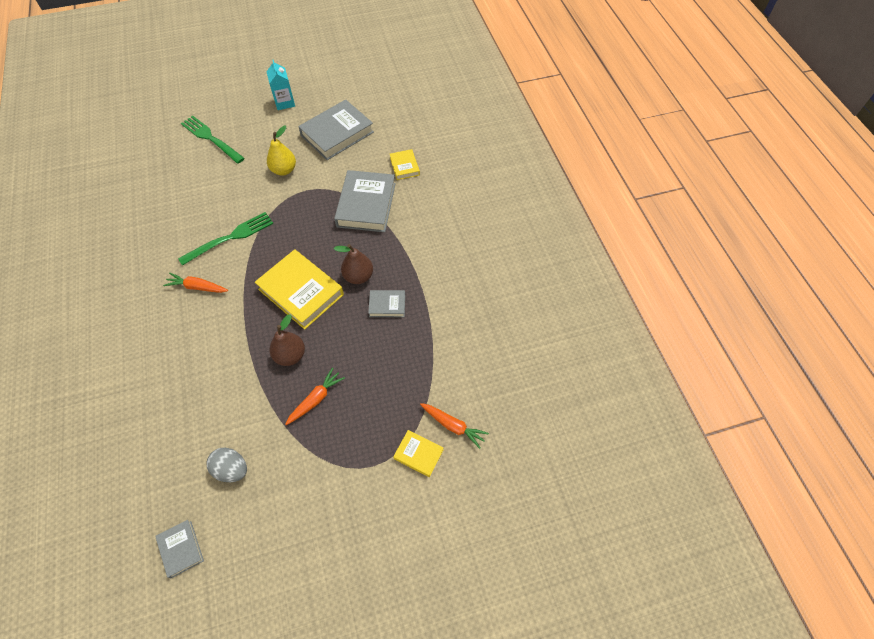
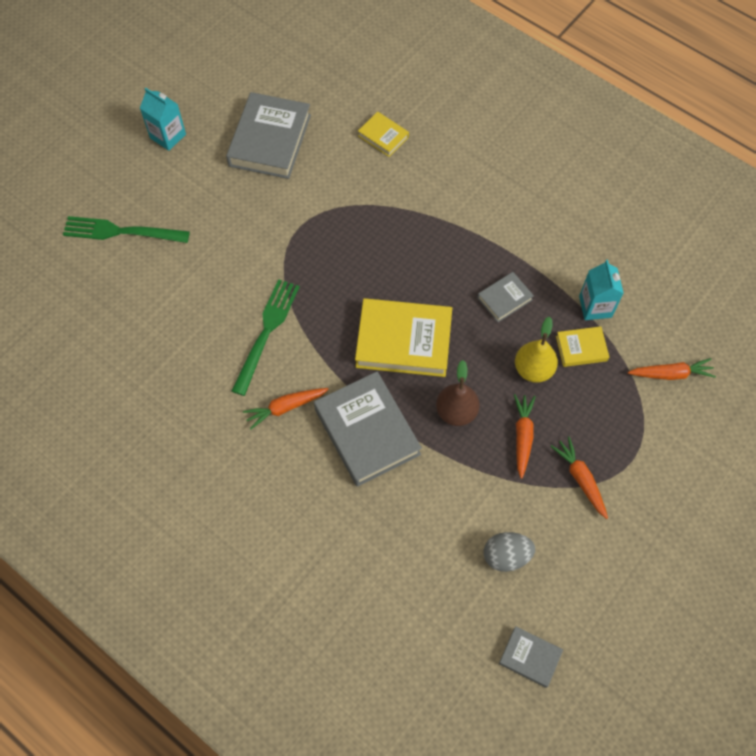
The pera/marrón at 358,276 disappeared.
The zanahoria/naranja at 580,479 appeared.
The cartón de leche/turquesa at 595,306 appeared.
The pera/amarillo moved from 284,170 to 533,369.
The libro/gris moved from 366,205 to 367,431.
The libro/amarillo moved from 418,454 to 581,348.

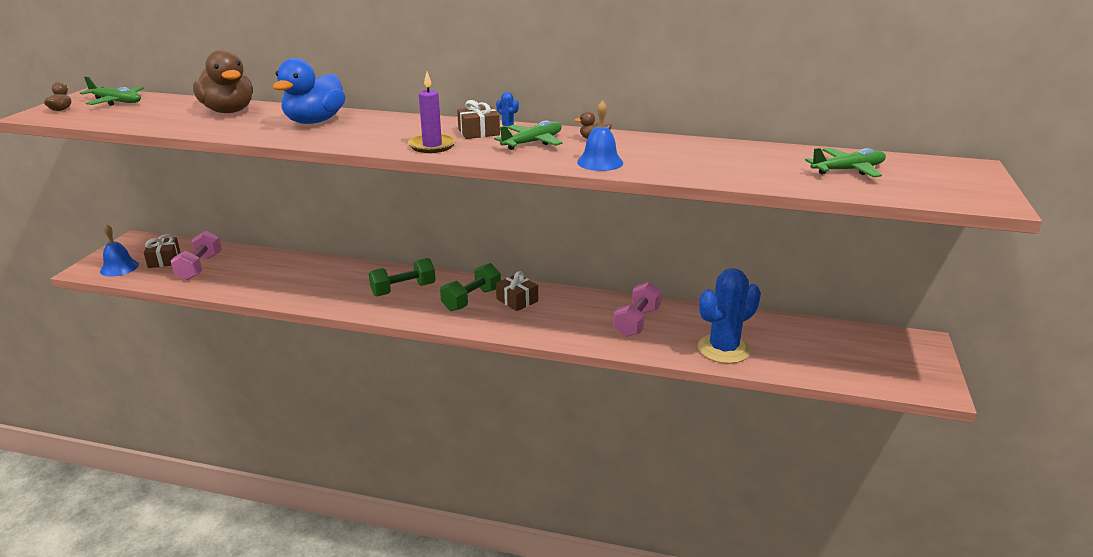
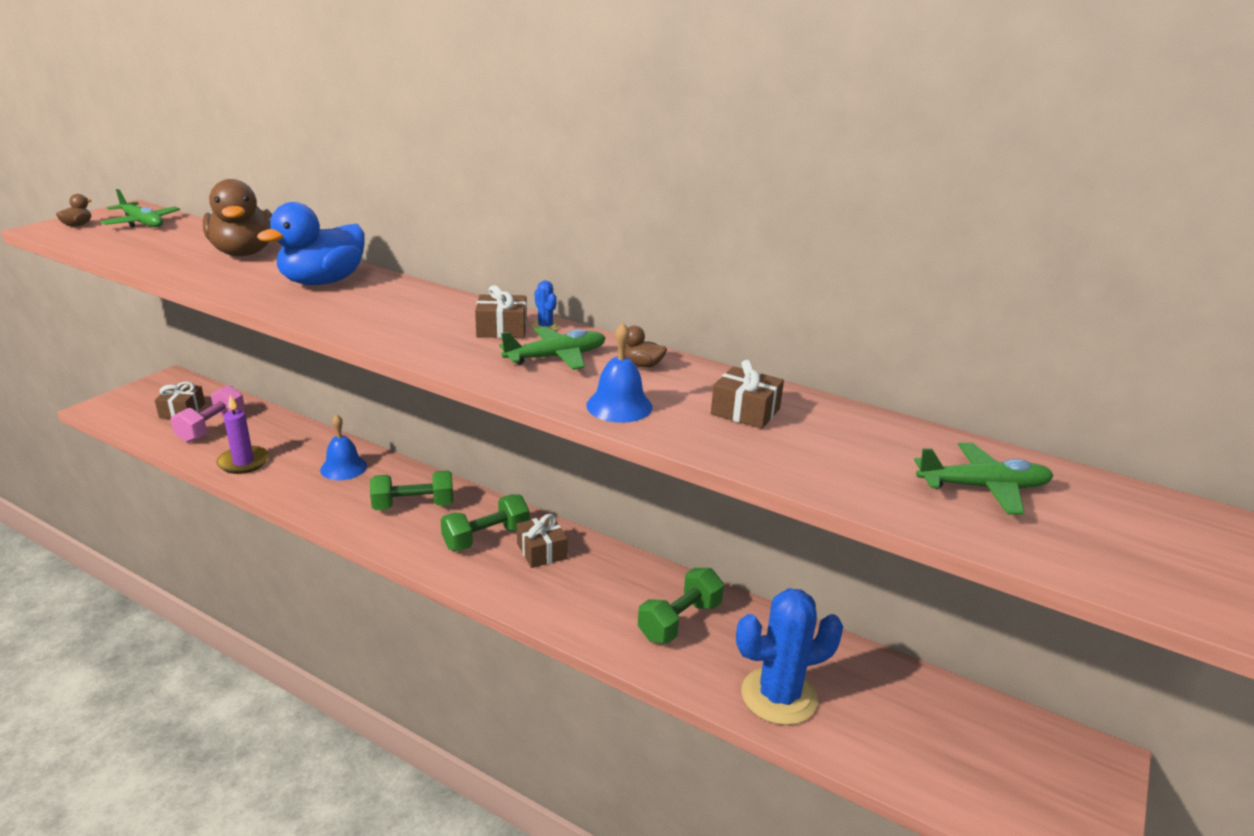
The regalo/marrón at 745,411 appeared.
The campana/azul moved from 119,267 to 343,468.
The vela/morado moved from 432,146 to 243,462.
The mancuerna/rosa at 637,322 became the mancuerna/verde at 680,621.

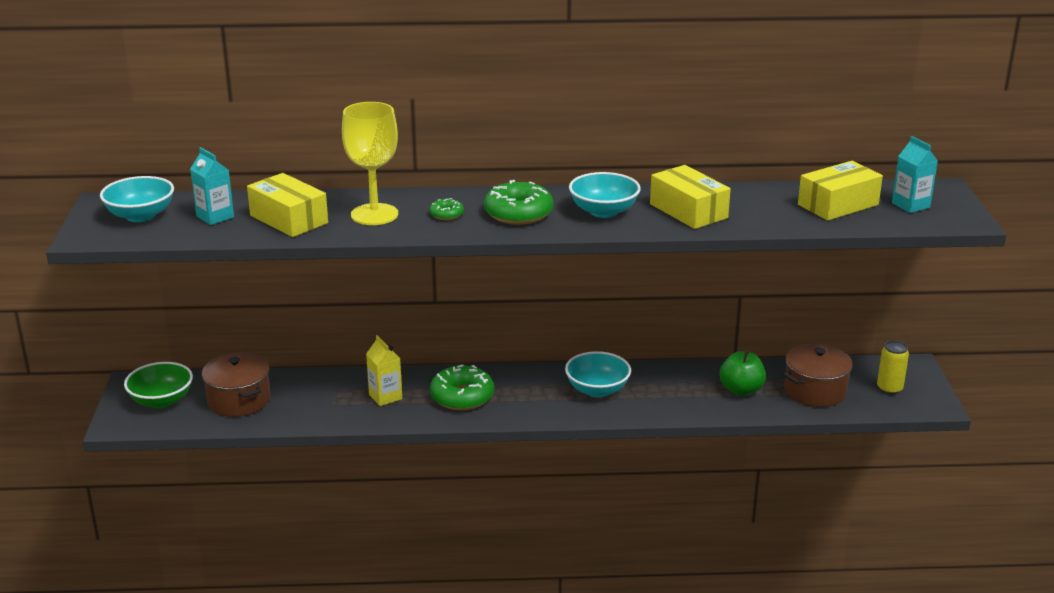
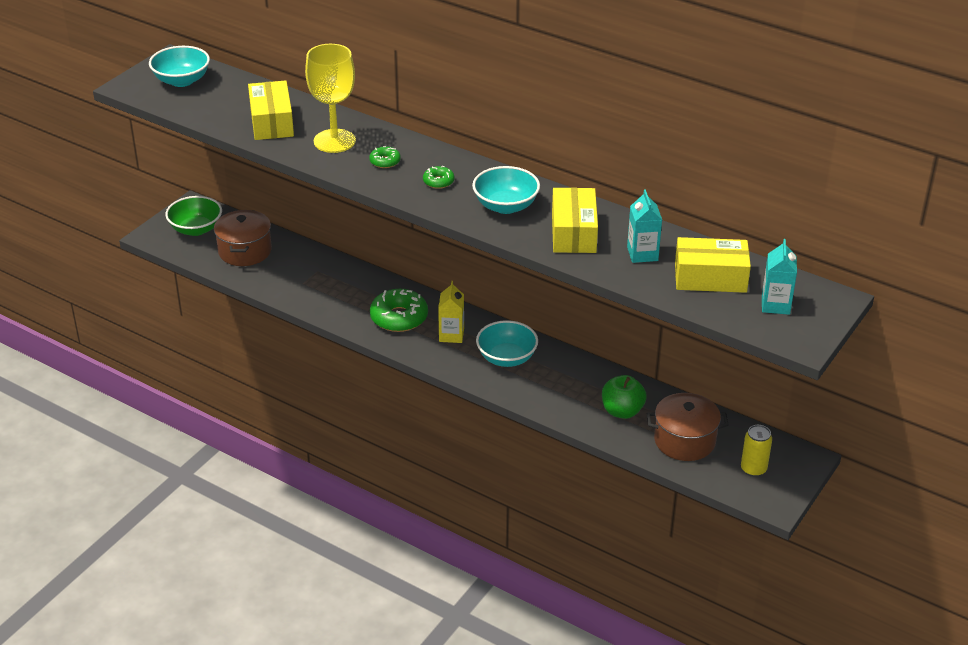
The cartón de leche/turquesa moved from 215,217 to 642,254.
The cartón de leche/amarillo moved from 385,397 to 451,335.
The rosquilla/verde at 518,213 changed to 0.50 times the size.

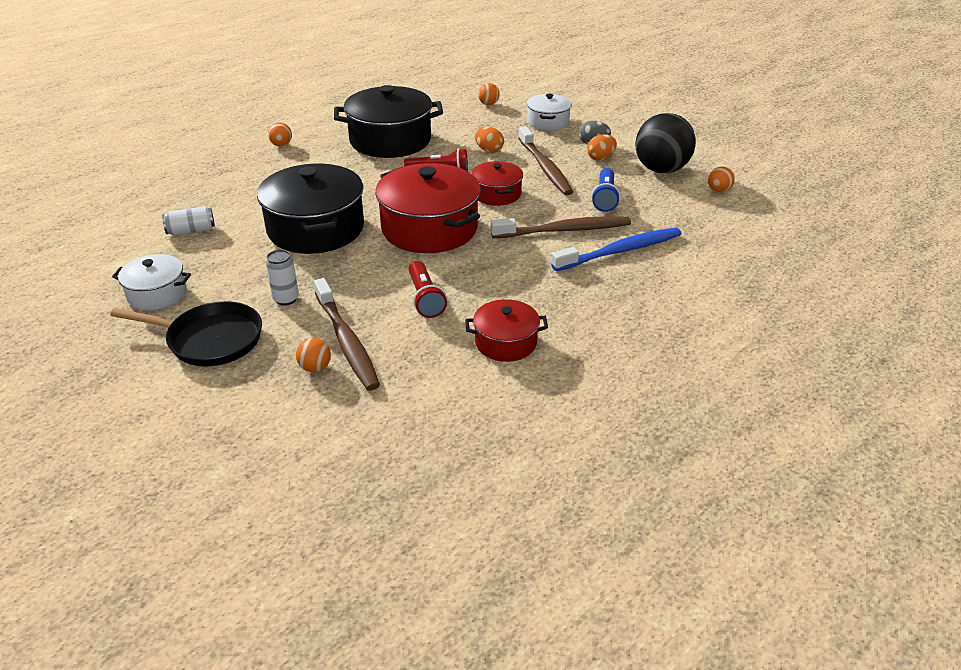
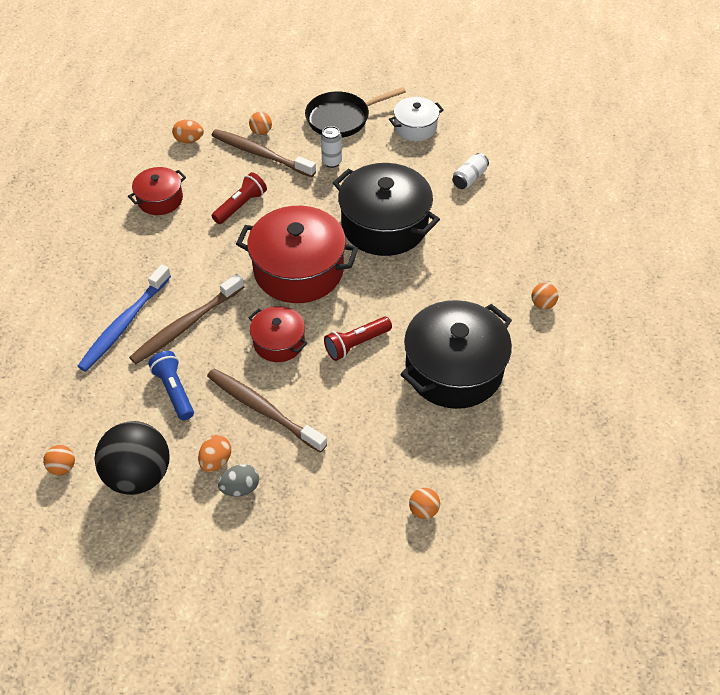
The olla/blanco at 548,122 disappeared.
The huevo/naranja moved from 489,150 to 189,140.
The lámpara de mano/rojo at 425,299 turned 90 degrees clockwise.

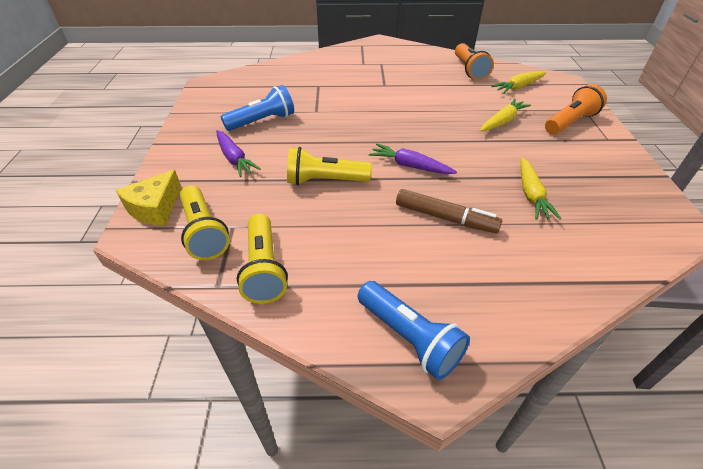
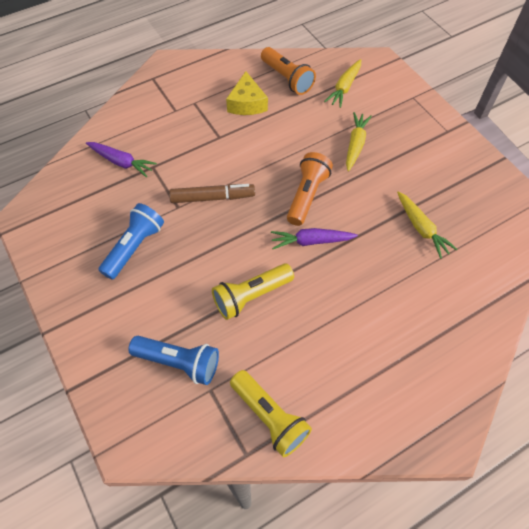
The lámpara de mano/amarillo at 204,232 disappeared.
The queso/amarillo moved from 155,208 to 247,103.
The zanahoria/morado moved from 234,158 to 121,162.
The lámpara de mano/azul moved from 409,337 to 179,362.
The rotulador/marrón moved from 445,218 to 212,198.
The lámpara de mano/naranja moved from 570,122 to 307,195.

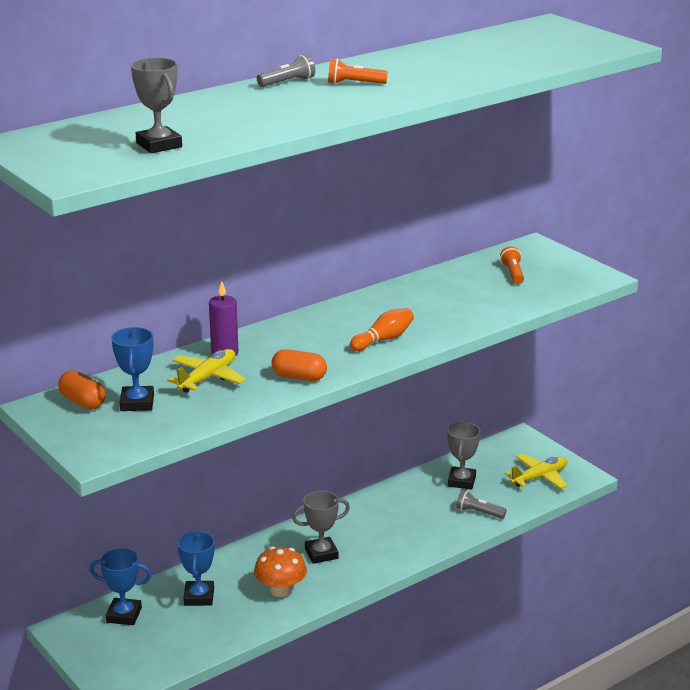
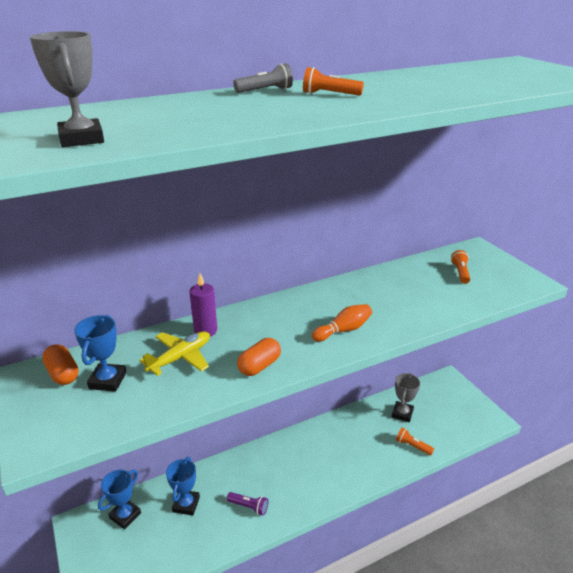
The trofeo/gris at 321,553 disappeared.
The avión/amarillo at 539,477 disappeared.
The seta/naranja at 280,590 was replaced by the lámpara de mano/morado at 249,506.
The lámpara de mano/gris at 478,512 became the lámpara de mano/naranja at 412,446.
The trofeo/azul at 124,615 turned 75 degrees counterclockwise.
The cápsula/naranja at 299,377 turned 75 degrees counterclockwise.

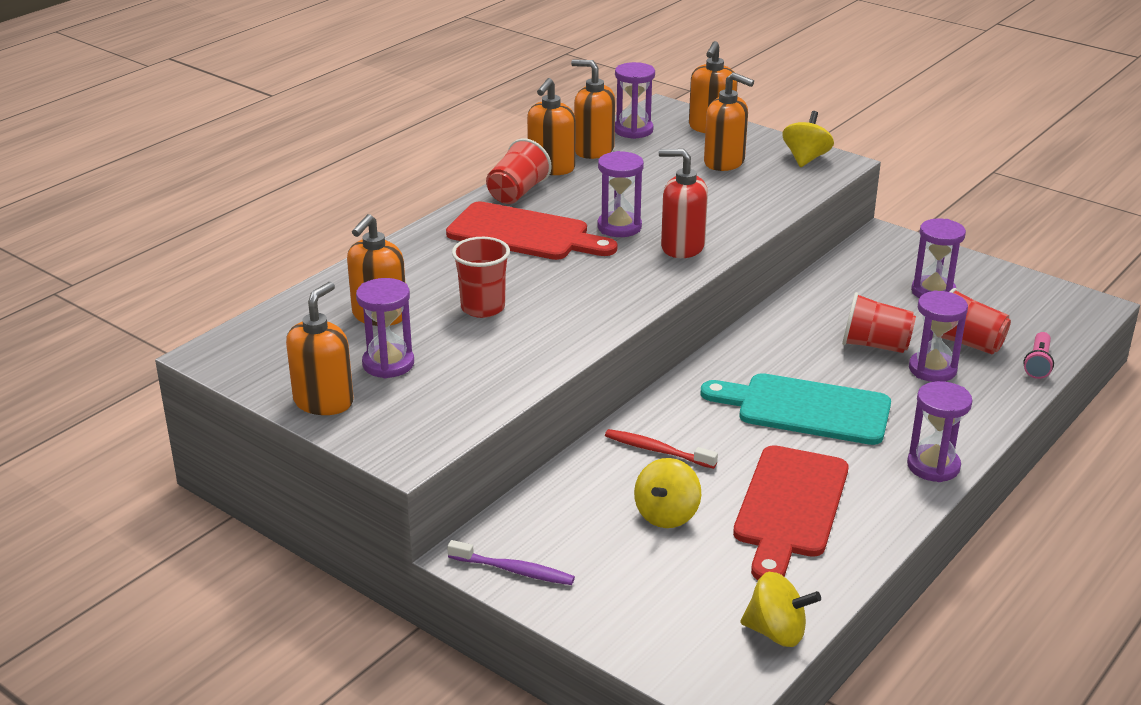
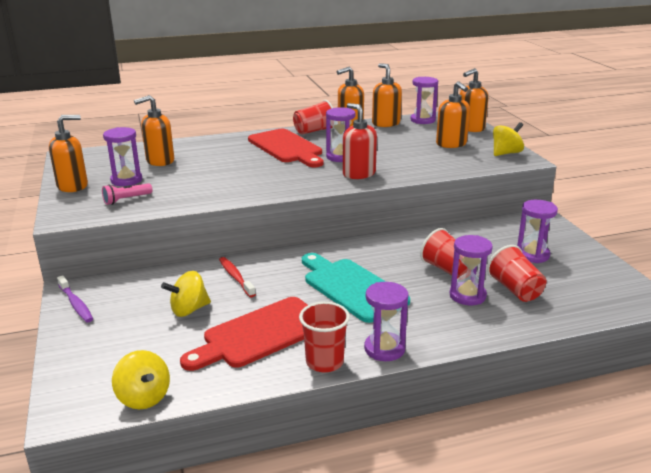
The vaso/rojo moved from 483,308 to 324,362.
The lámpara de mano/rosa moved from 1038,364 to 126,200.

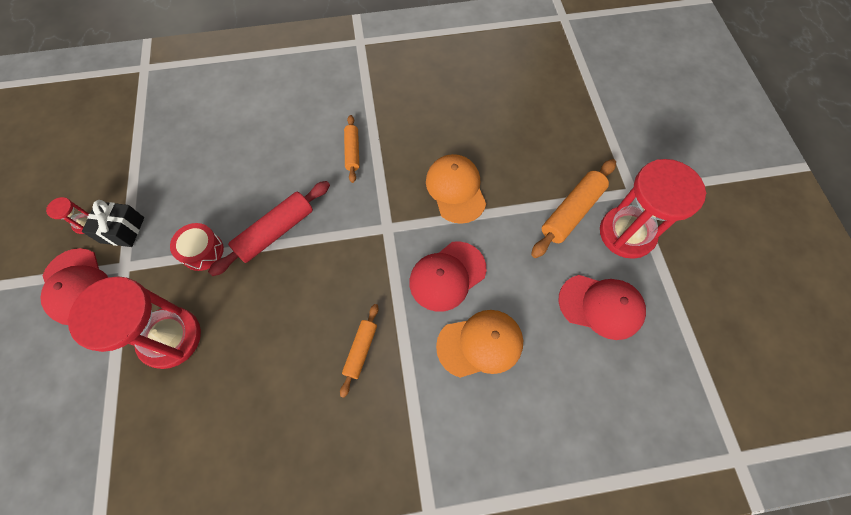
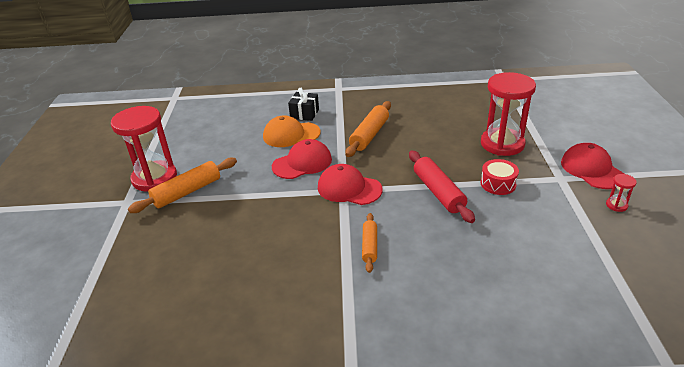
The gorra/naranja at 455,189 disappeared.
The regalo/negro moved from 122,230 to 304,114.
The gorra/rojo moved from 601,306 to 349,188.
The rodillo/rojo at 275,232 turned 75 degrees counterclockwise.
The rodillo/naranja at 361,350 changed to 1.66 times the size.

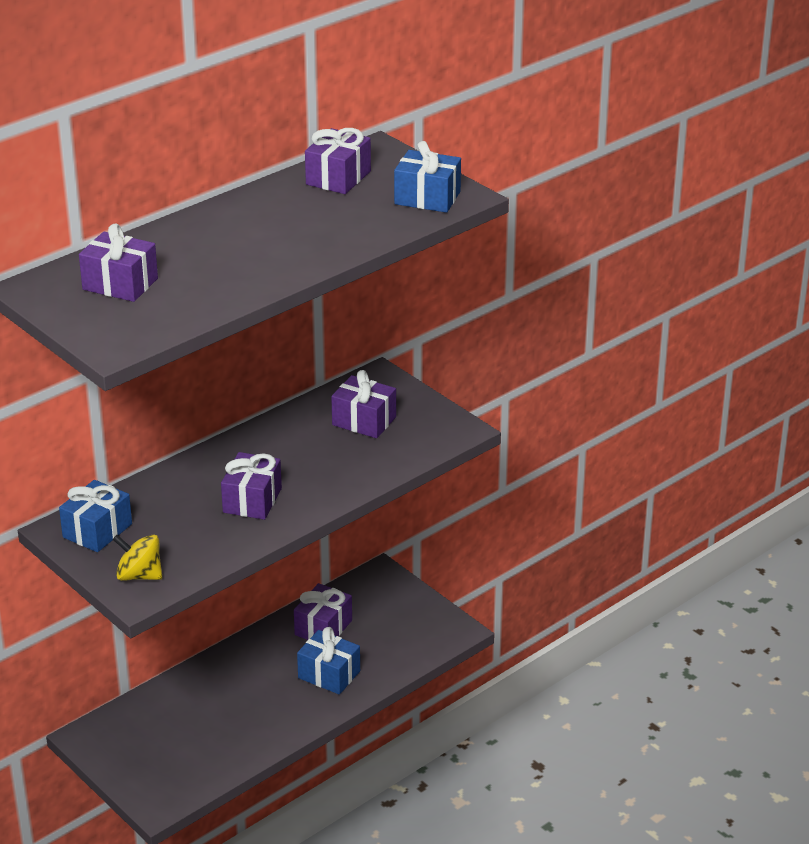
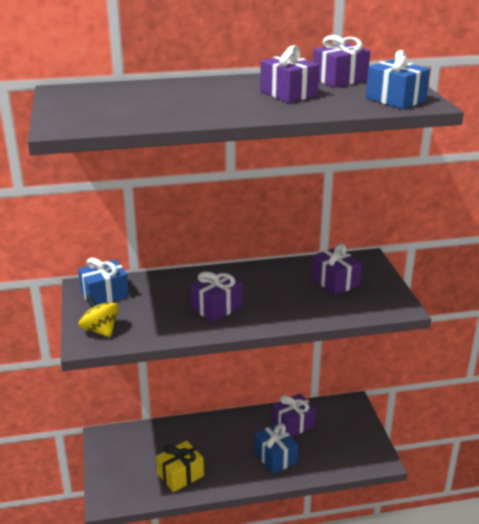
The regalo/amarillo at 180,475 appeared.
The regalo/morado moved from 120,284 to 288,94.

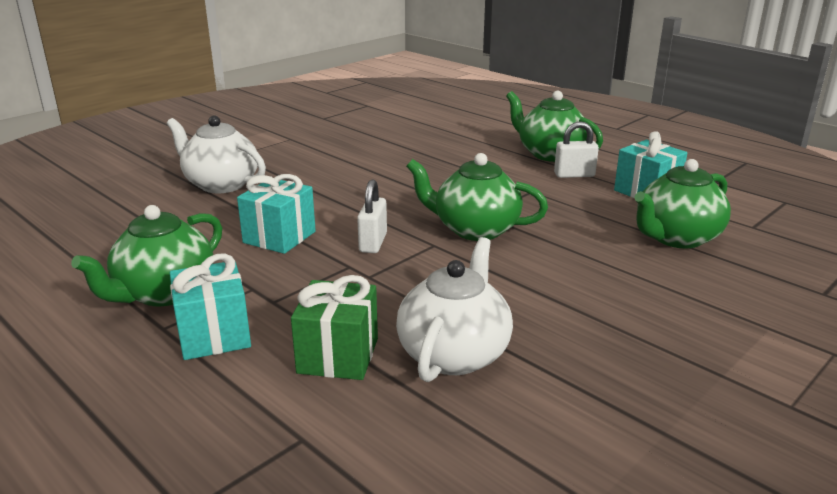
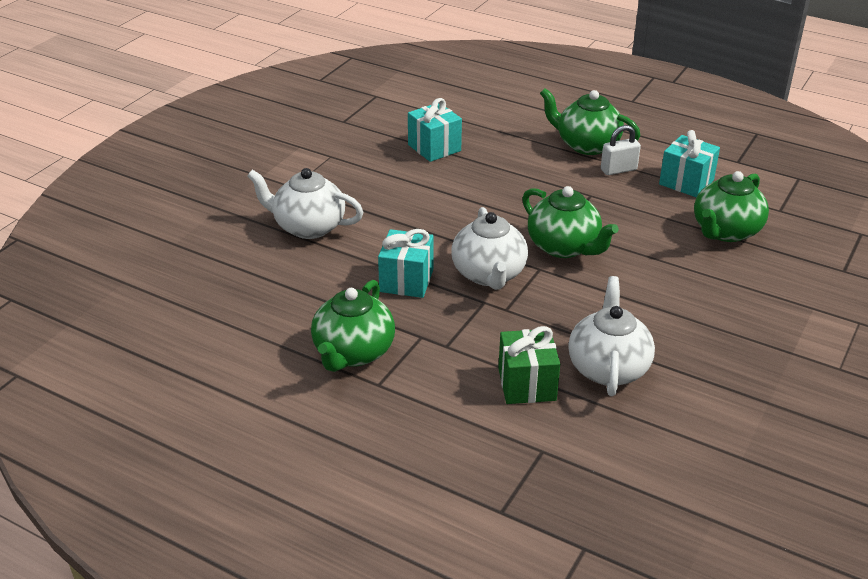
The regalo/turquesa moved from 214,335 to 434,148.
The candado/blanco at 373,243 was replaced by the tetera/blanco at 489,274.
The tetera/verde at 475,229 turned 135 degrees counterclockwise.

